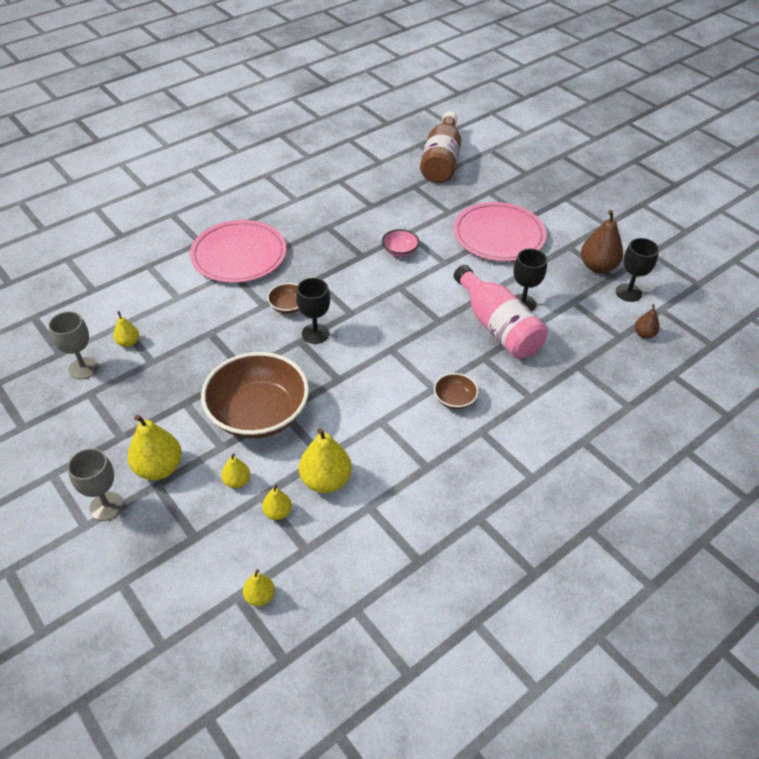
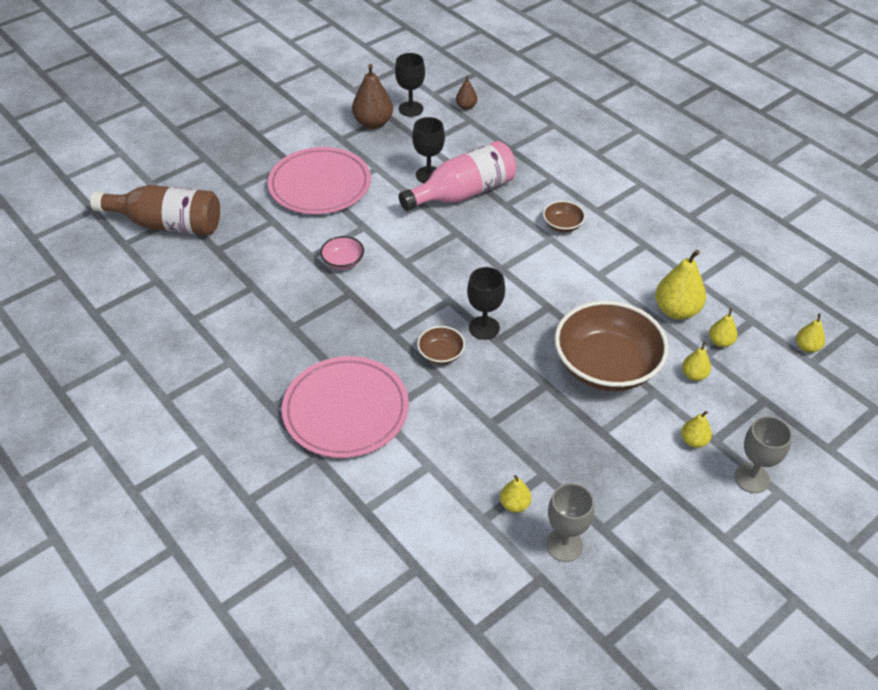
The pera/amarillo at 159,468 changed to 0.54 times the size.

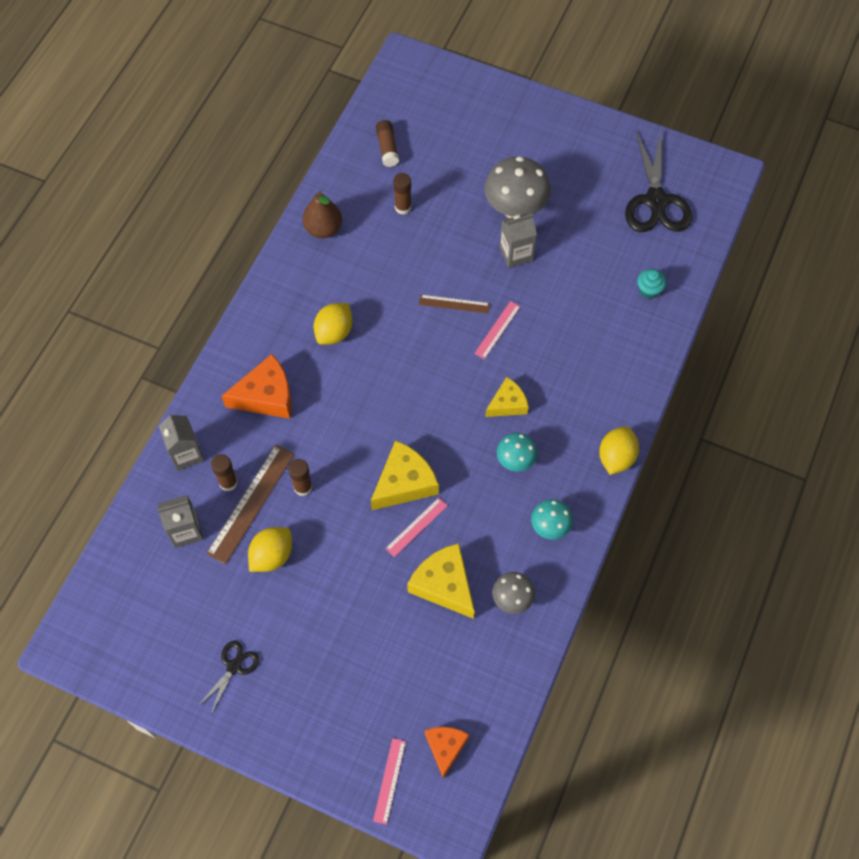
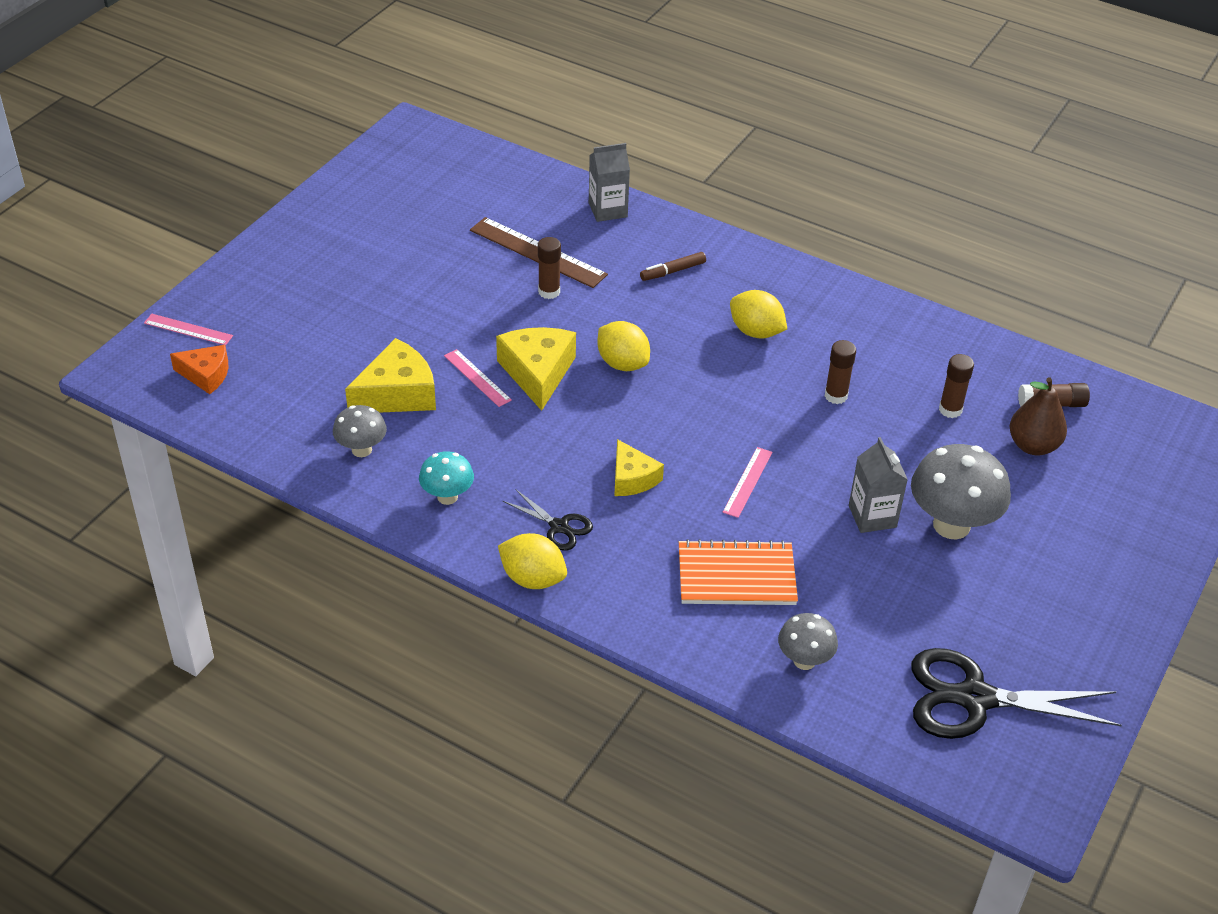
The cartón de leche/gris at 186,531 disappeared.
The regla/marrón at 454,304 disappeared.
The seta/turquesa at 515,461 disappeared.
The cuaderno/naranja at 736,576 appeared.
The tijeras/negro moved from 234,667 to 559,527.
The barra de pegamento/marrón moved from 228,482 to 836,396.
The limón/amarillo moved from 272,555 to 622,363.
The pera/marrón moved from 323,229 to 1033,445.
The queso/naranja at 266,396 was replaced by the rotulador/marrón at 673,271.
The magdalena/turquesa at 649,290 was replaced by the seta/gris at 804,660.
The queso/amarillo at 404,482 turned 150 degrees counterclockwise.
The regla/rosa at 497,330 turned 75 degrees clockwise.

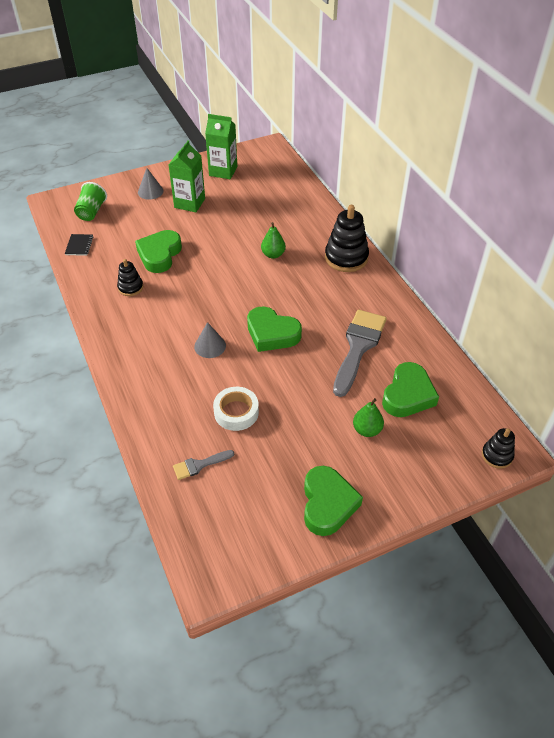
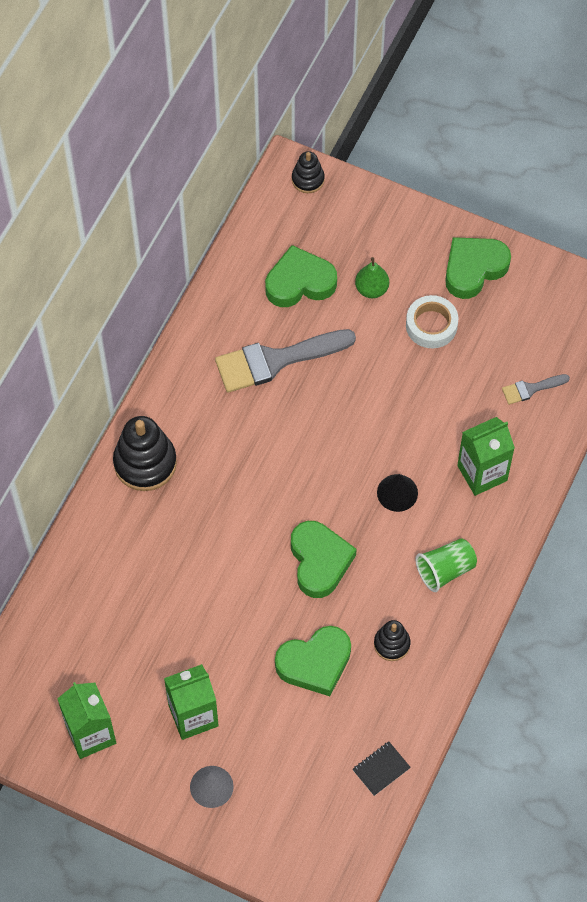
The pera/verde at 273,254 disappeared.
The cartón de leche/verde at 482,473 appeared.
The vaso/verde moved from 91,212 to 445,570.
The cinta adhesiva/blanco moved from 236,412 to 431,325.
The corazón/verde moved from 272,333 to 319,561.
The cono/gris at 210,346 became the cono/negro at 397,492.
The pincel/gris at 199,465 turned 135 degrees clockwise.

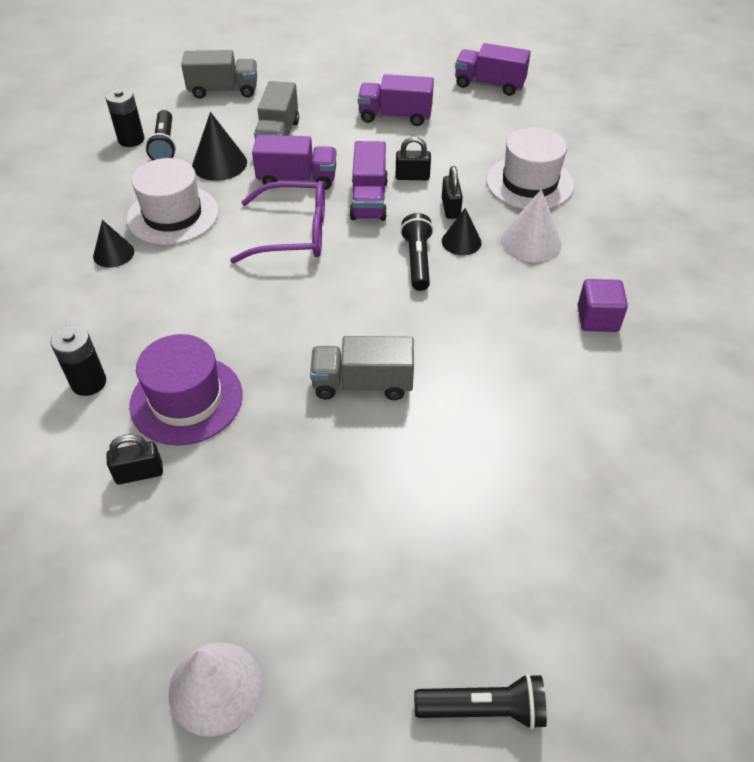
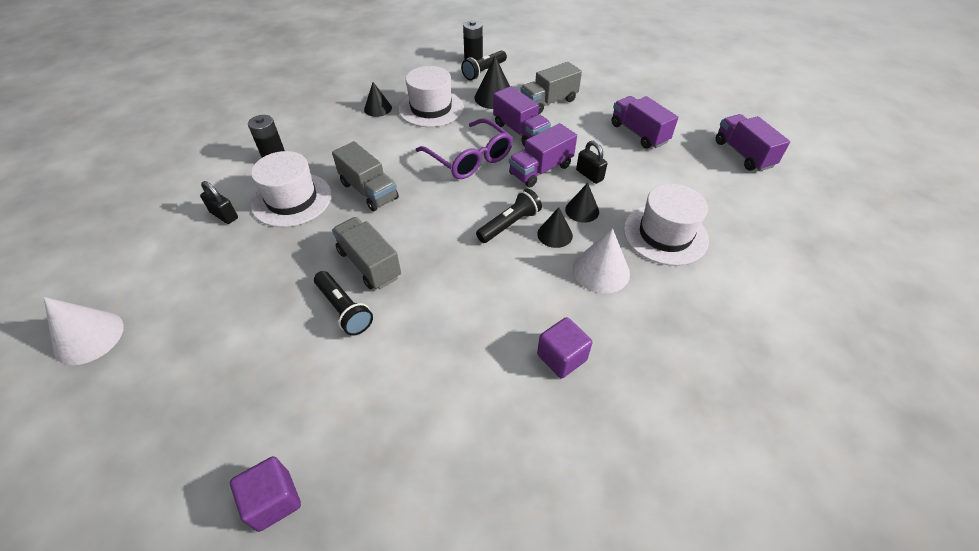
The cubo/morado at 274,500 appeared.
The camión/gris moved from 223,90 to 369,191.
The lámpara de mano/negro moved from 483,708 to 344,309.
The candado/negro at 450,208 was replaced by the cono/negro at 582,210.
The sombrero/morado at 186,400 became the sombrero/blanco at 292,199.

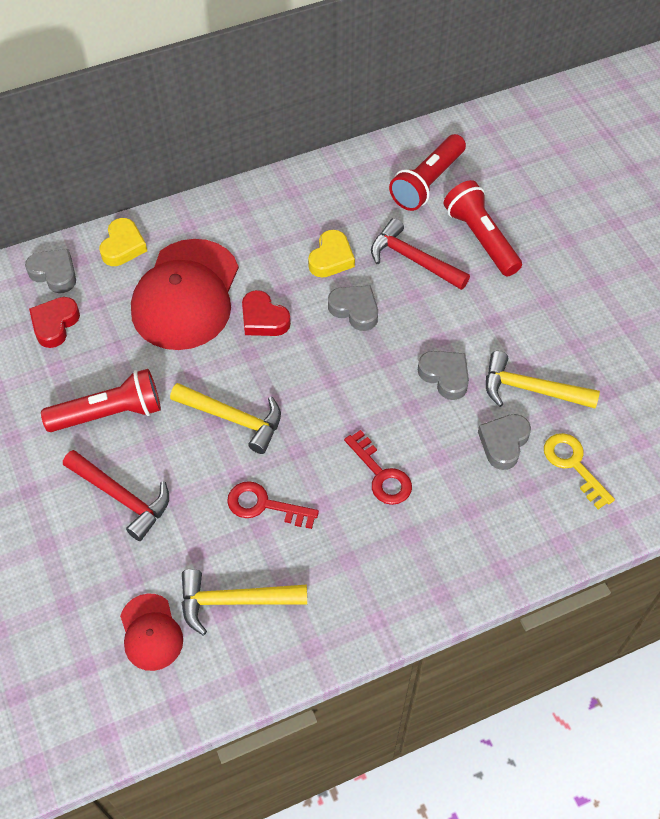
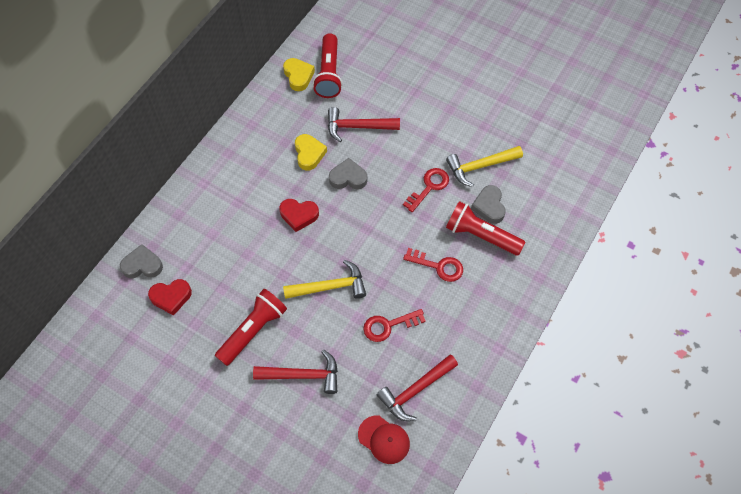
The gorra/rojo at 186,295 disappeared.
The llave/amarillo at 573,465 disappeared.
The corazón/amarillo moved from 123,246 to 298,76.
The lámpara de mano/rojo moved from 481,238 to 481,235.
The corazón/gris at 445,376 was replaced by the llave/rojo at 429,187.
The martillo/amarillo at 235,601 became the martillo/rojo at 416,390.
The corazón/rojo at 55,324 turned 90 degrees counterclockwise.

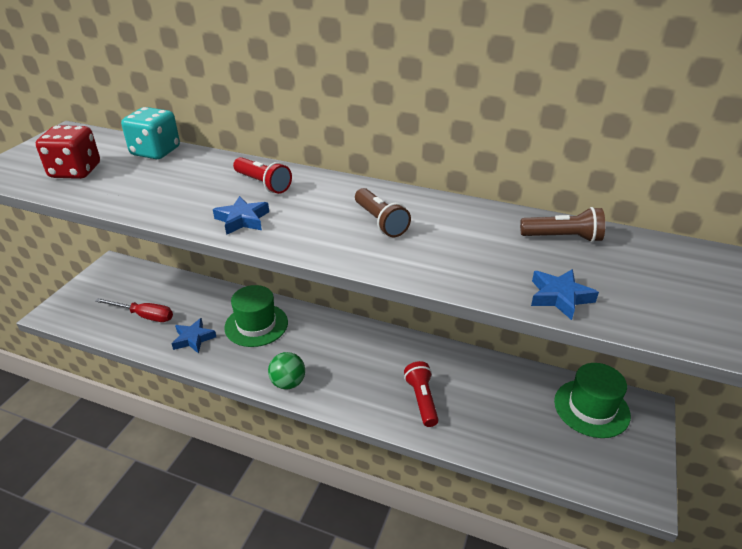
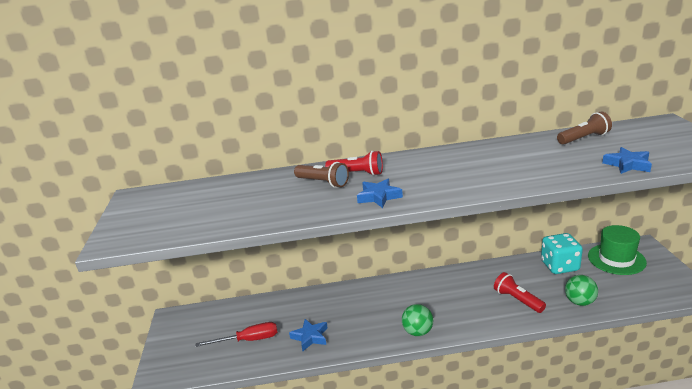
The dado/rojo at 75,171 disappeared.
The sombrero/verde at 256,325 disappeared.
The pelota/verde at 579,302 appeared.
The dado/turquesa moved from 155,151 to 559,266.
The lámpara de mano/marrón moved from 380,222 to 323,183.

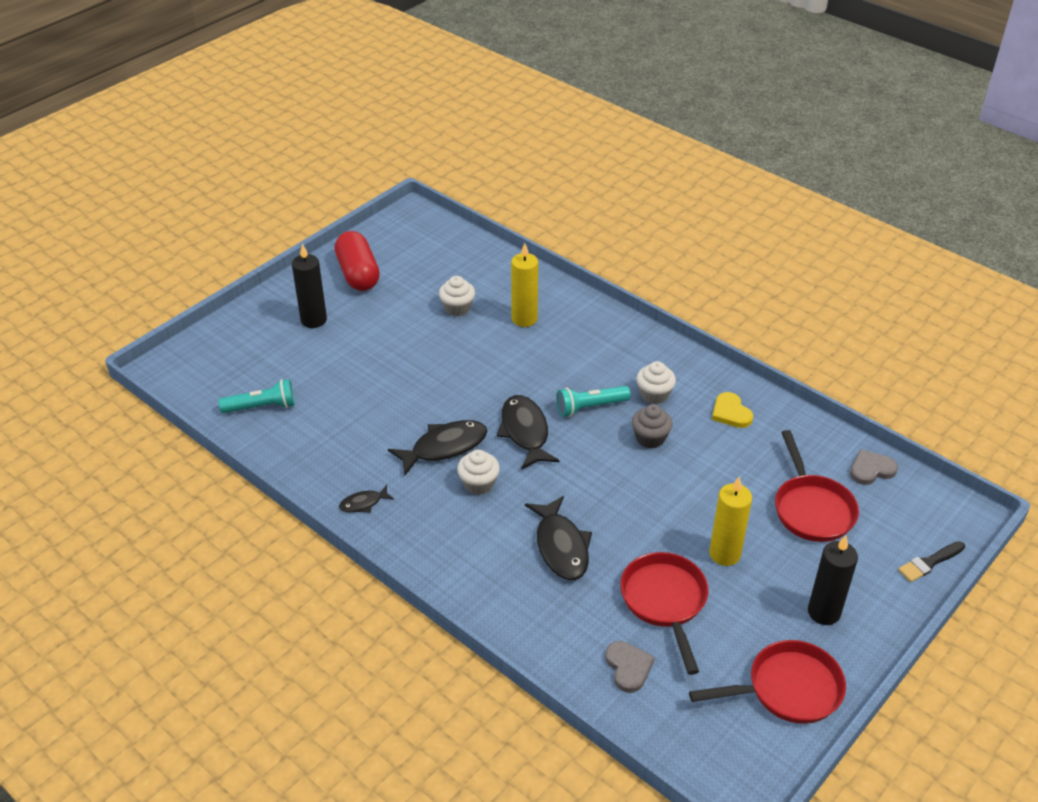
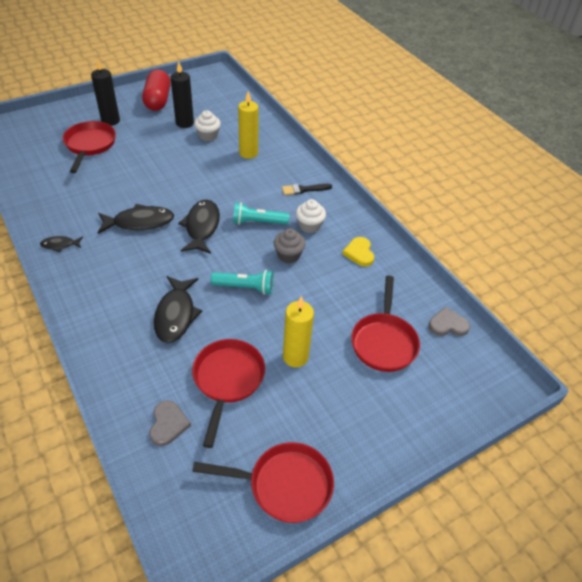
The magdalena/blanco at 478,484 disappeared.
The sartén/rojo at 90,145 appeared.
The lámpara de mano/turquesa moved from 262,407 to 245,287.
The vela/negro moved from 824,612 to 184,123.
The pincel/negro moved from 929,563 to 304,189.

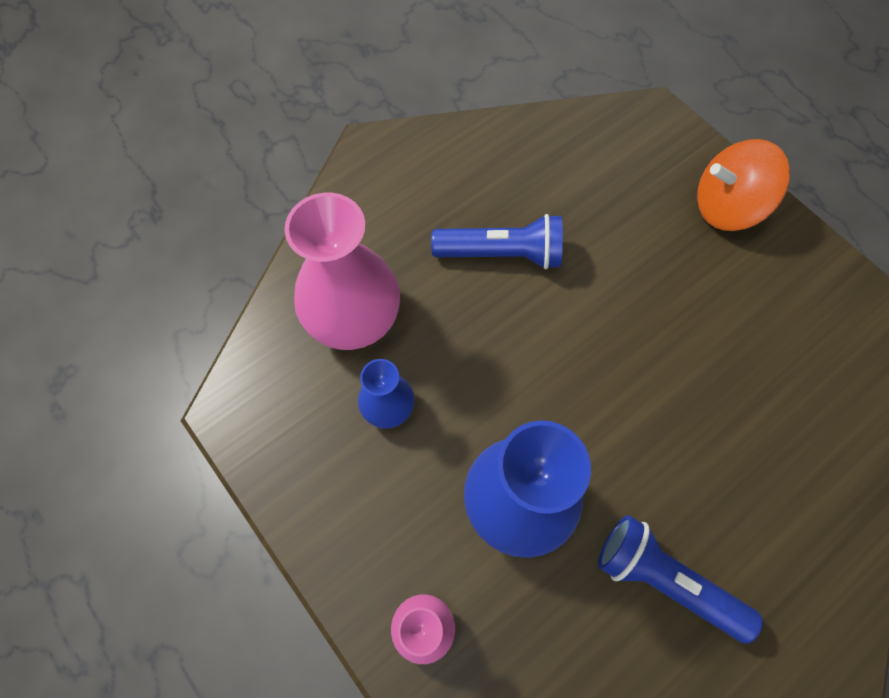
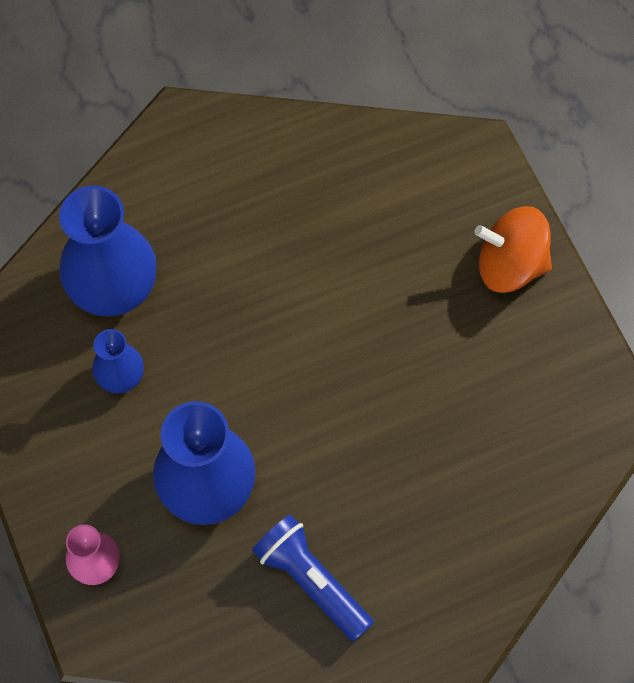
The lámpara de mano/azul at 502,254 disappeared.
The florero/rosa at 353,318 became the florero/azul at 113,286.

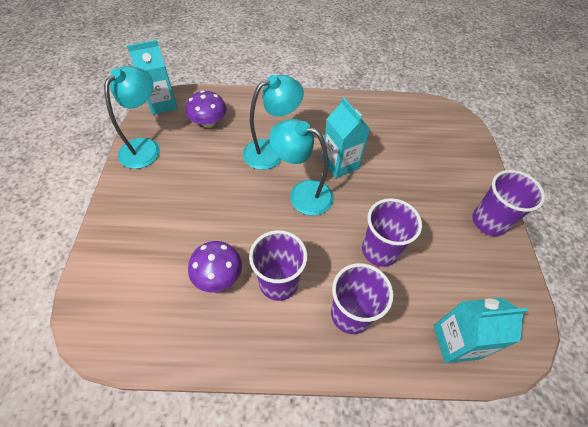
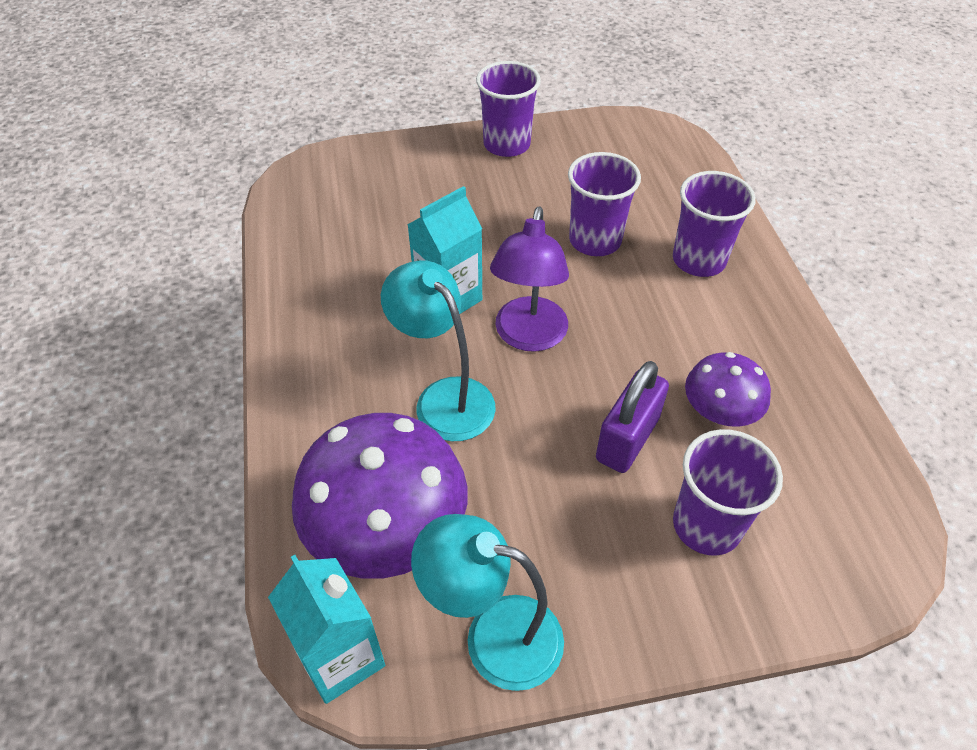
The cartón de leche/turquesa at 456,342 disappeared.
The candado/morado at 627,439 appeared.
The vaso/morado moved from 278,282 to 707,525.
The lámpara/turquesa at 302,194 became the lámpara/morado at 528,337.
The seta/morado at 208,122 changed to 1.81 times the size.

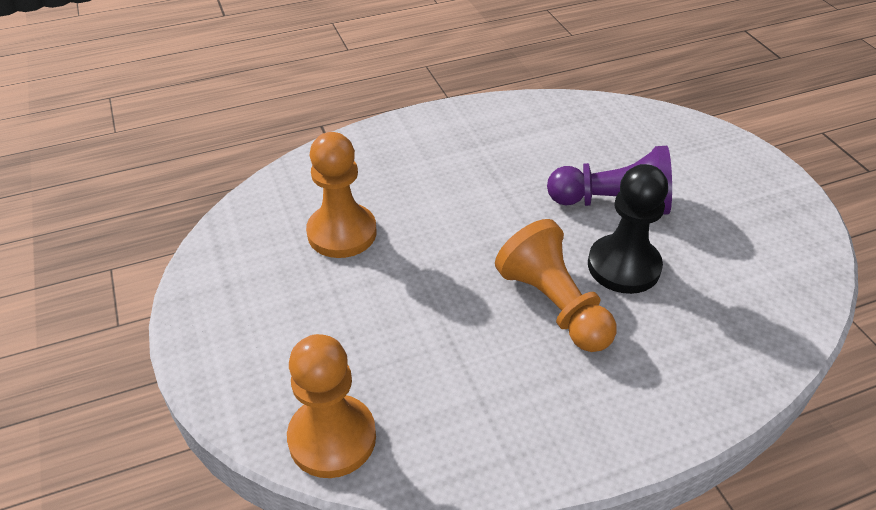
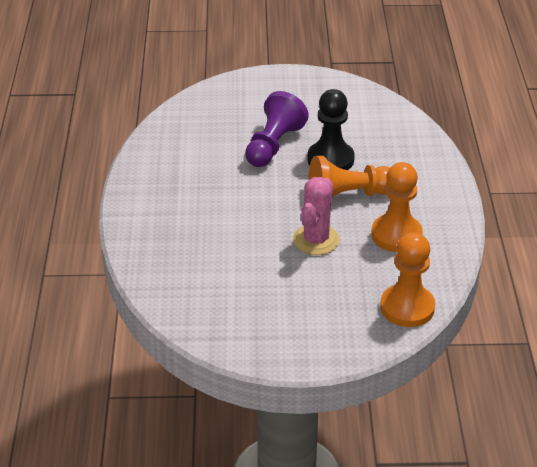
The cactus/rosa at 316,240 appeared.
The peón/naranja moved from 342,233 to 396,235.

